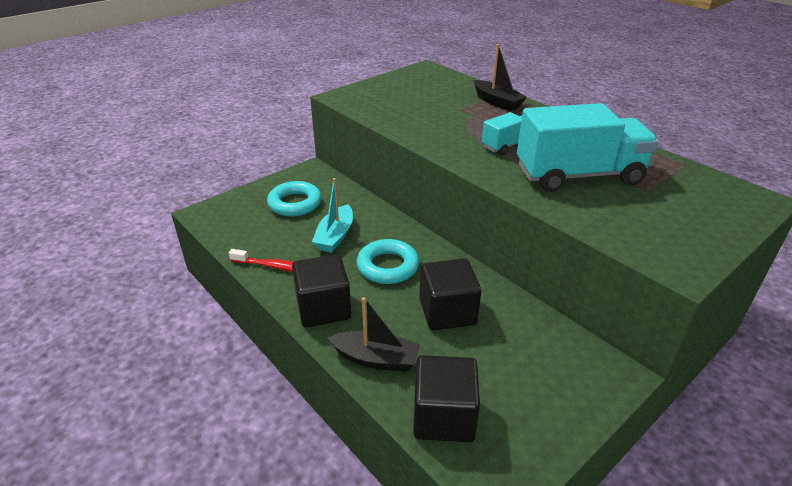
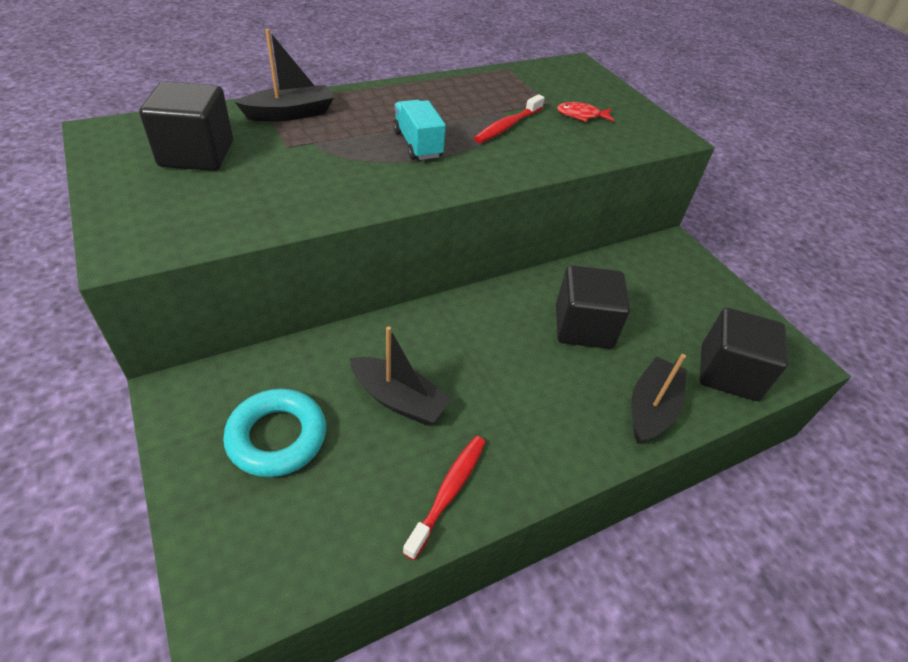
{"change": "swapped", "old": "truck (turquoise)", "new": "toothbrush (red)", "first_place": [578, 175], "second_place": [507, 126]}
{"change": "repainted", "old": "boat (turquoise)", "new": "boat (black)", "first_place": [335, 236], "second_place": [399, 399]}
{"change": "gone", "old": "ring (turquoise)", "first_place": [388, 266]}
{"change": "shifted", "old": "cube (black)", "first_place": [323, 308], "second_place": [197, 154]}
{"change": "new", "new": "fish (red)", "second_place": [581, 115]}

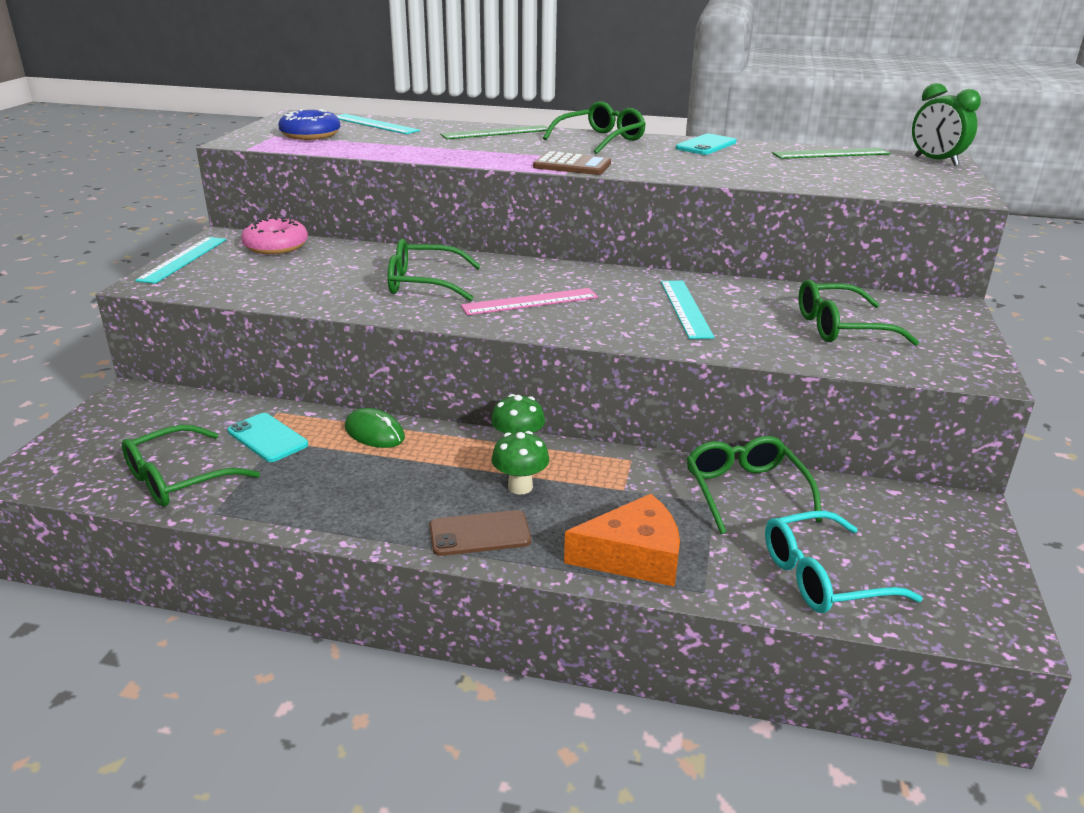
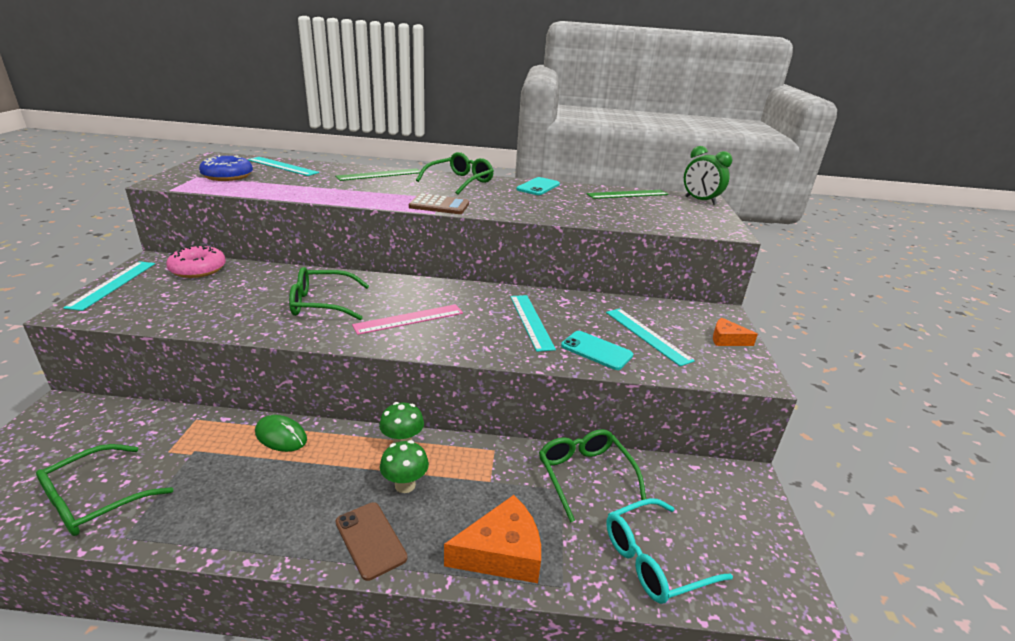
{"change": "swapped", "old": "glasses (green)", "new": "ruler (turquoise)", "first_place": [840, 327], "second_place": [647, 335]}
{"change": "shifted", "old": "phone (turquoise)", "first_place": [267, 438], "second_place": [596, 350]}
{"change": "rotated", "old": "phone (brown)", "first_place": [480, 534], "second_place": [370, 540], "degrees": 75}
{"change": "new", "new": "cheese (orange)", "second_place": [727, 339]}

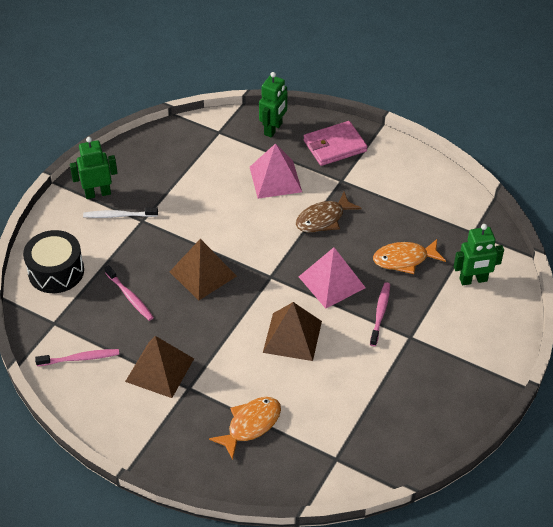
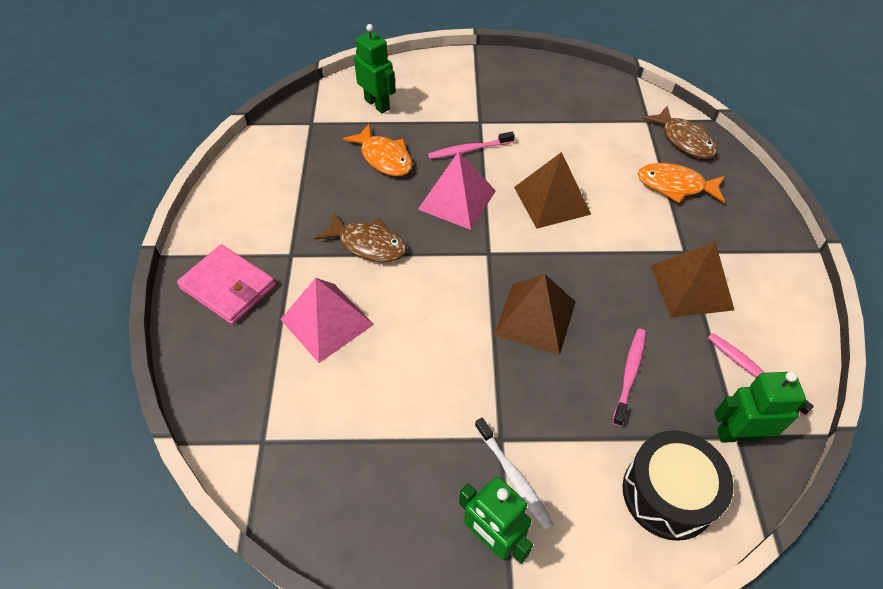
{"change": "shifted", "old": "robot (green)", "first_place": [273, 129], "second_place": [738, 434]}
{"change": "new", "new": "fish (brown)", "second_place": [684, 140]}

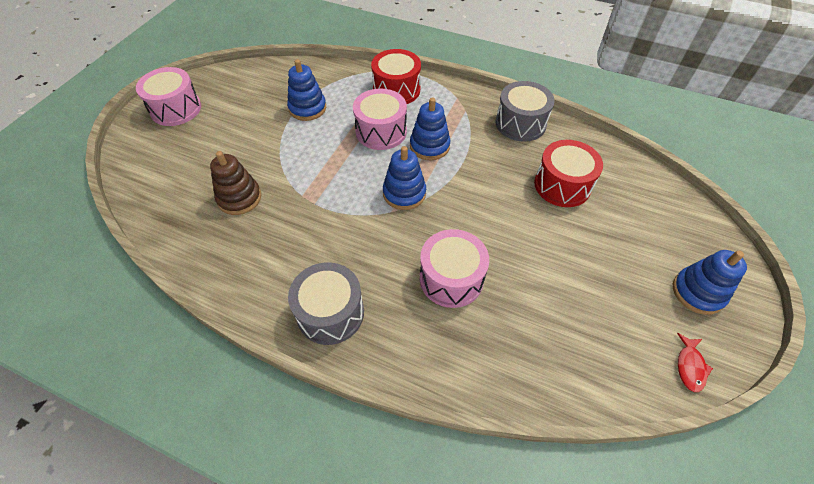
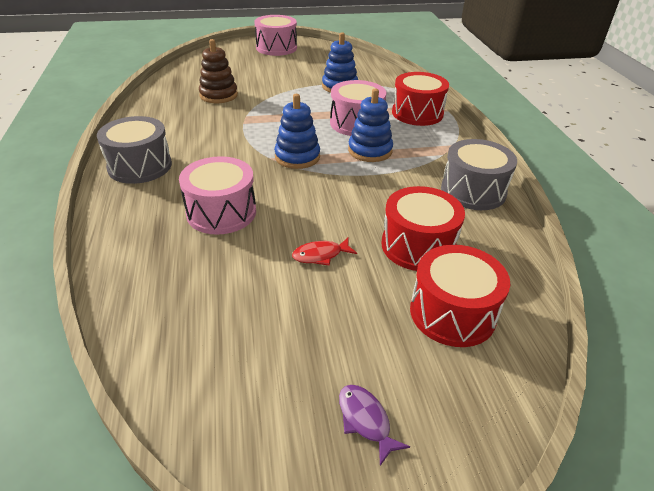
{"change": "swapped", "old": "stacking toy (blue)", "new": "fish (purple)", "first_place": [697, 292], "second_place": [365, 420]}
{"change": "shifted", "old": "fish (red)", "first_place": [690, 366], "second_place": [320, 255]}
{"change": "new", "new": "drum (red)", "second_place": [452, 313]}

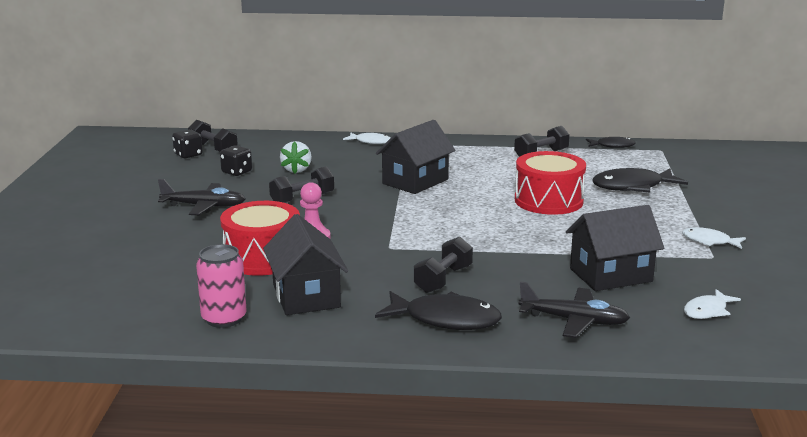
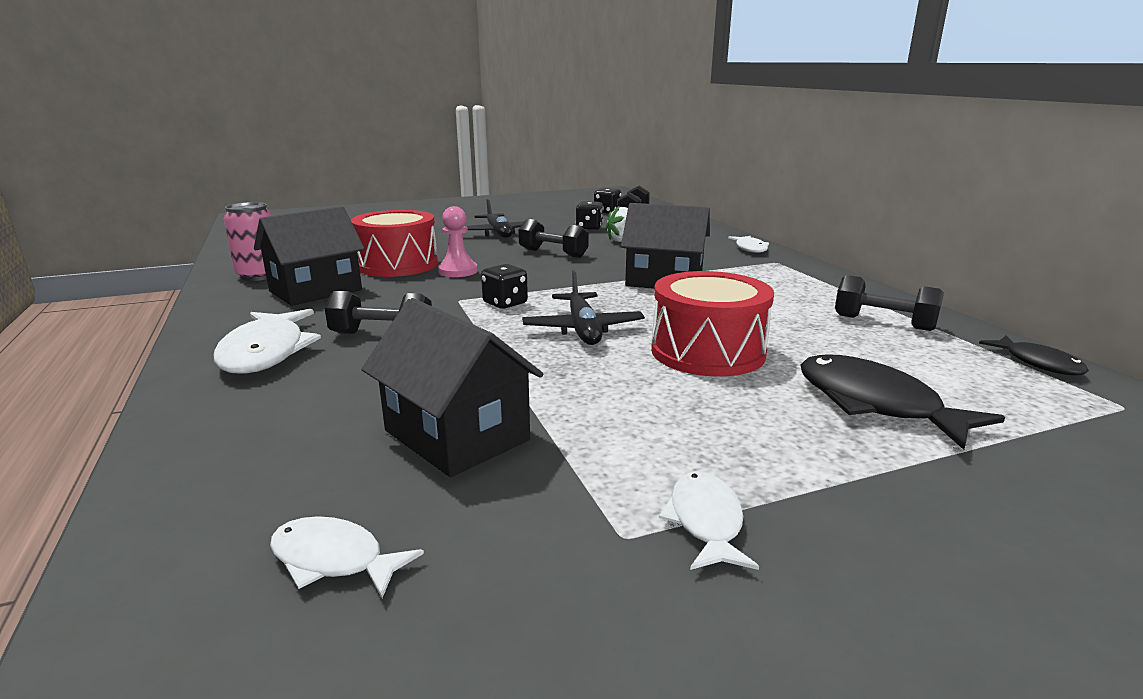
{"change": "shifted", "old": "plane (black)", "first_place": [574, 321], "second_place": [583, 329]}
{"change": "repainted", "old": "fish (black)", "new": "fish (white)", "first_place": [445, 319], "second_place": [266, 352]}
{"change": "new", "new": "dice (black)", "second_place": [505, 303]}

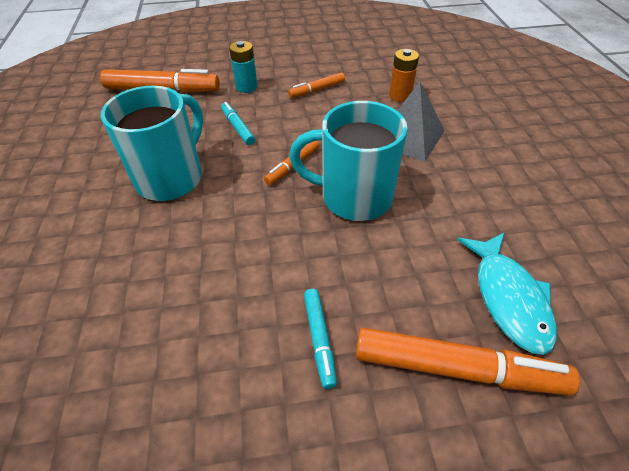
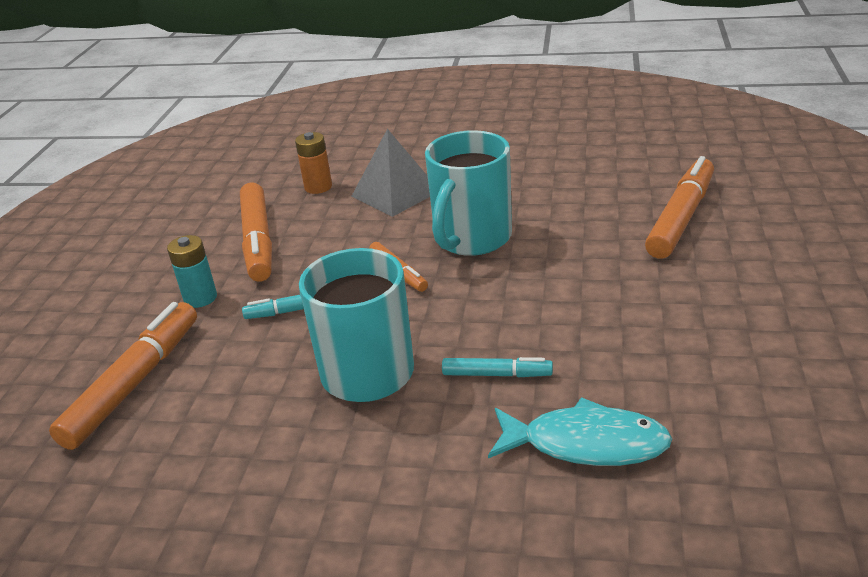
{"change": "scaled", "old": "marker (orange)", "first_place": [317, 90], "second_place": [258, 241], "factor": 1.9}
{"change": "shifted", "old": "fish (turquoise)", "first_place": [508, 298], "second_place": [586, 443]}
{"change": "shifted", "old": "marker (turquoise)", "first_place": [319, 339], "second_place": [497, 374]}

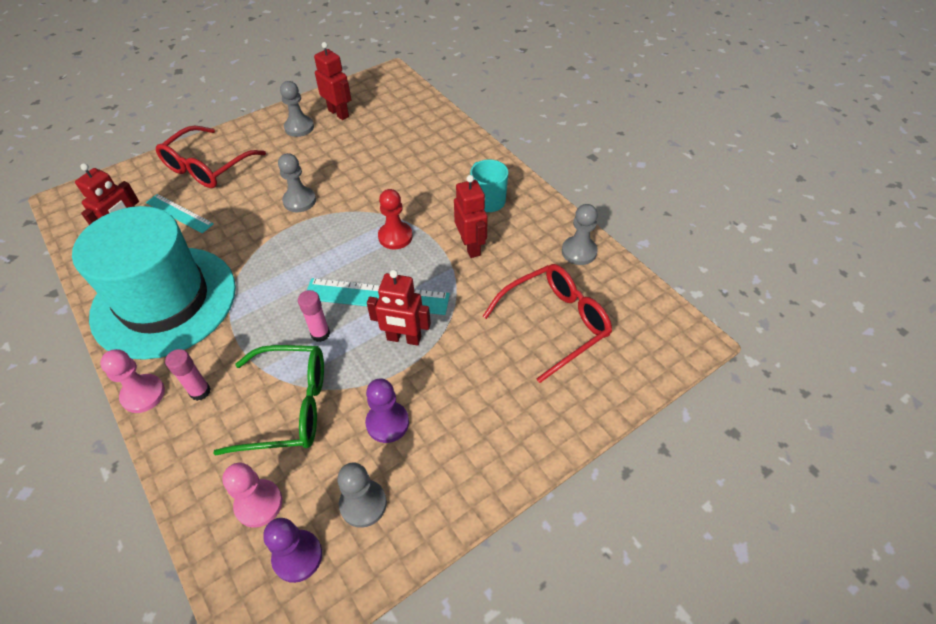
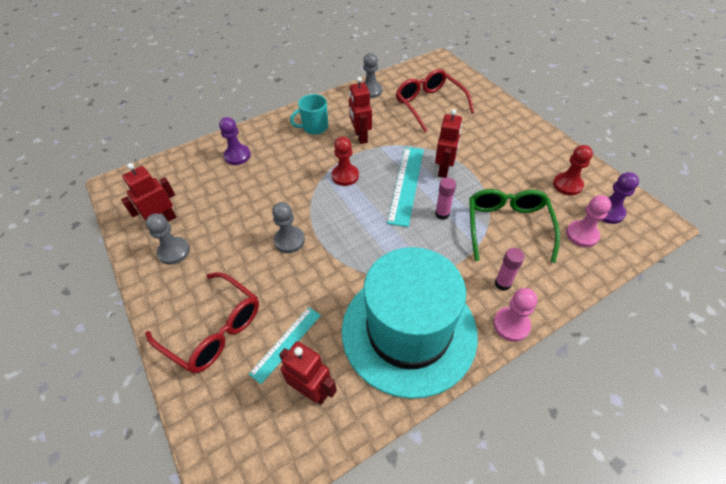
{"change": "rotated", "old": "robot (red)", "first_place": [471, 247], "second_place": [360, 137], "degrees": -90}
{"change": "shifted", "old": "pawn (purple)", "first_place": [387, 423], "second_place": [237, 156]}
{"change": "repainted", "old": "pawn (grey)", "new": "pawn (red)", "first_place": [363, 504], "second_place": [567, 185]}

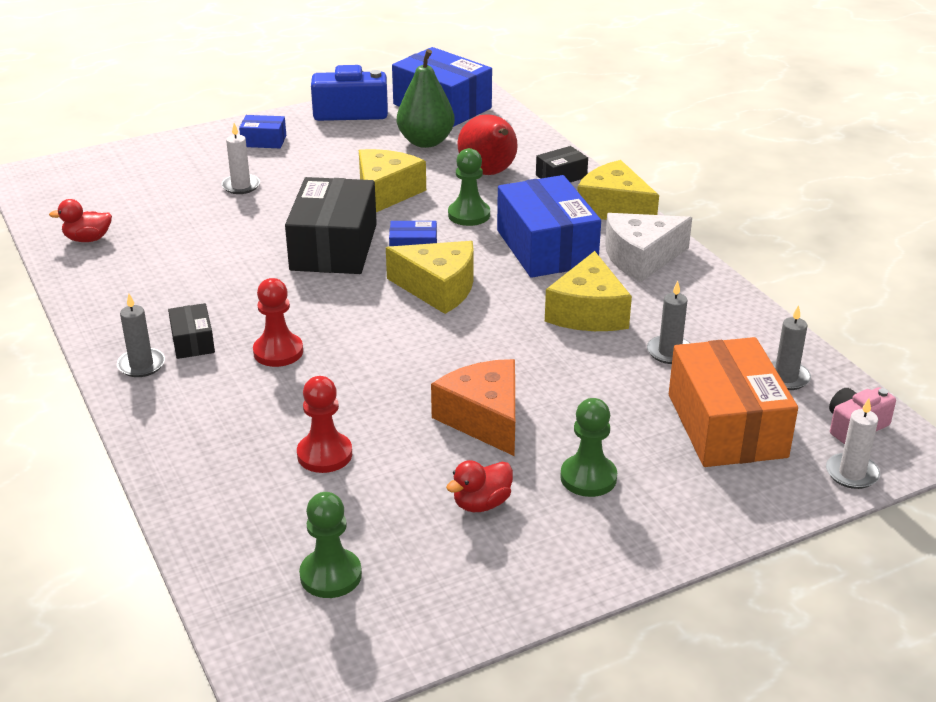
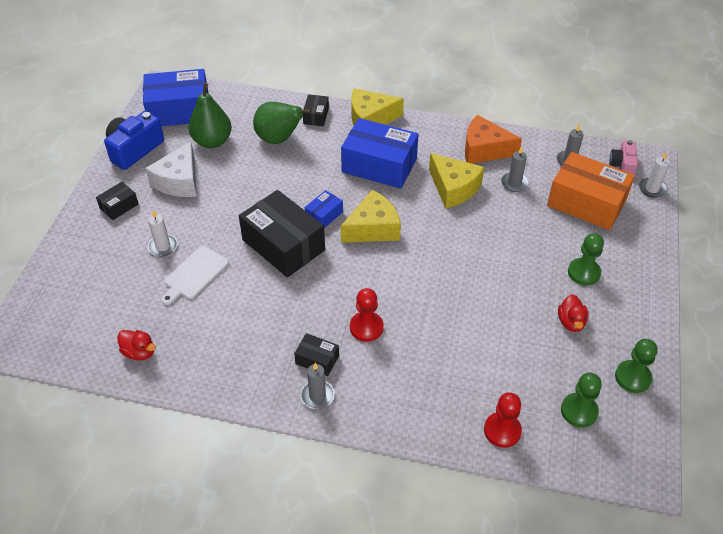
{"change": "repainted", "old": "pear (red)", "new": "pear (green)", "first_place": [489, 173], "second_place": [279, 139]}
{"change": "repainted", "old": "box (blue)", "new": "box (black)", "first_place": [264, 141], "second_place": [119, 206]}
{"change": "shifted", "old": "pawn (green)", "first_place": [469, 215], "second_place": [632, 377]}
{"change": "gone", "old": "cheese (yellow)", "first_place": [385, 193]}
{"change": "rotated", "old": "duck (red)", "first_place": [88, 239], "second_place": [139, 352], "degrees": -90}
{"change": "shifted", "old": "cheese (white)", "first_place": [641, 258], "second_place": [179, 181]}
{"change": "shifted", "old": "cheese (orange)", "first_place": [484, 419], "second_place": [484, 149]}
{"change": "shifted", "old": "pawn (red)", "first_place": [324, 454], "second_place": [502, 430]}
{"change": "new", "new": "cutting board (white)", "second_place": [194, 274]}

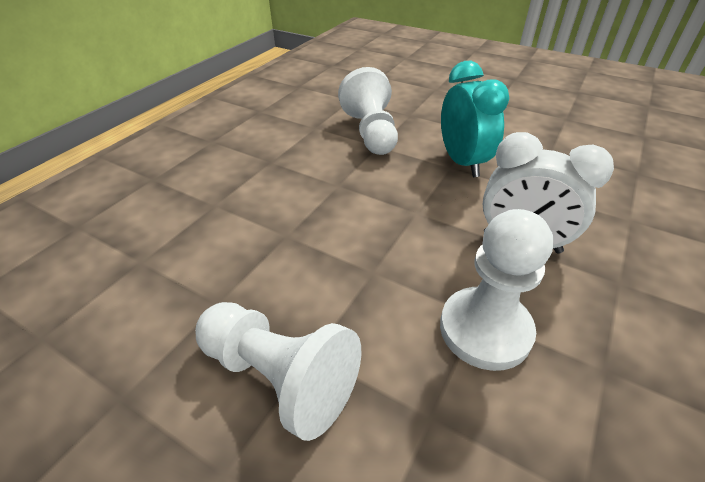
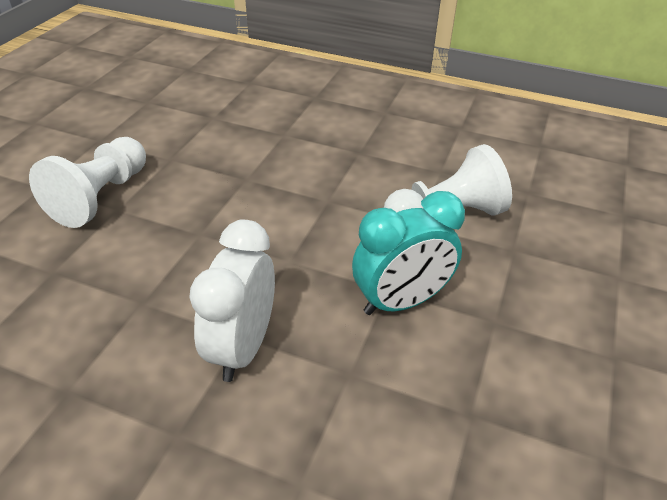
{"change": "gone", "old": "pawn (white)", "first_place": [485, 329]}

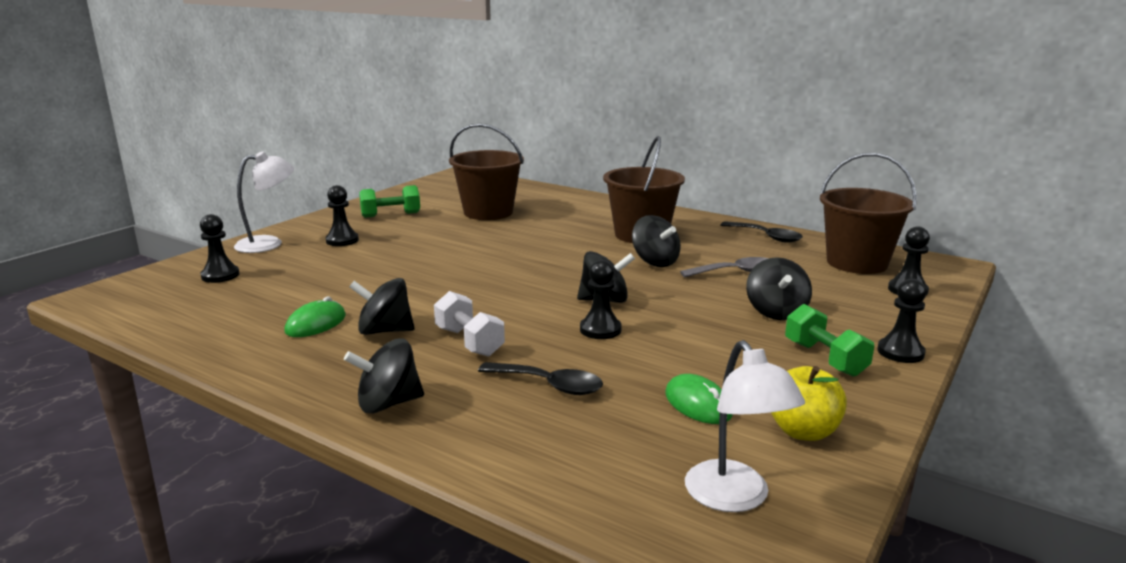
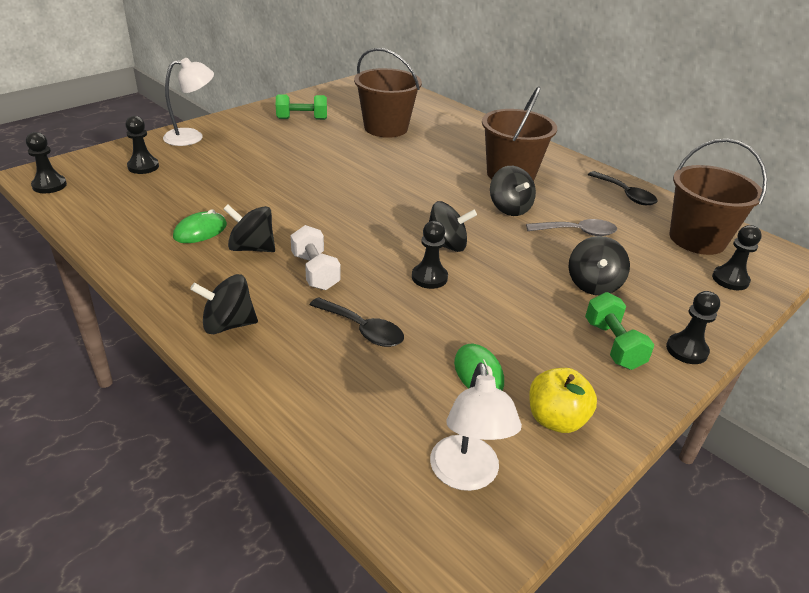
{"change": "shifted", "old": "pawn (black)", "first_place": [342, 240], "second_place": [49, 185]}

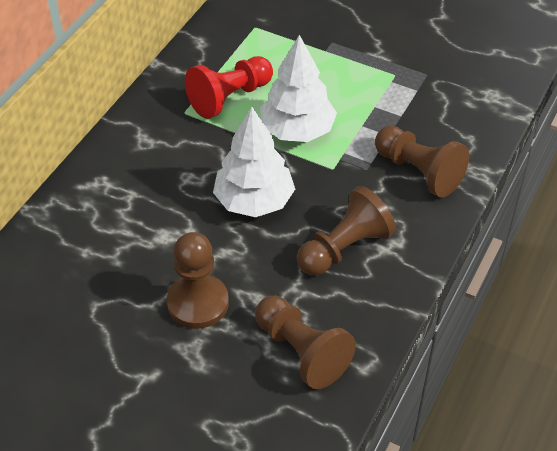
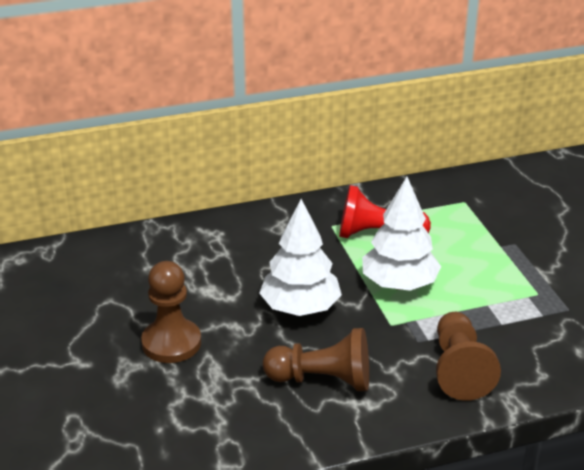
{"change": "gone", "old": "pawn (brown)", "first_place": [301, 352]}

